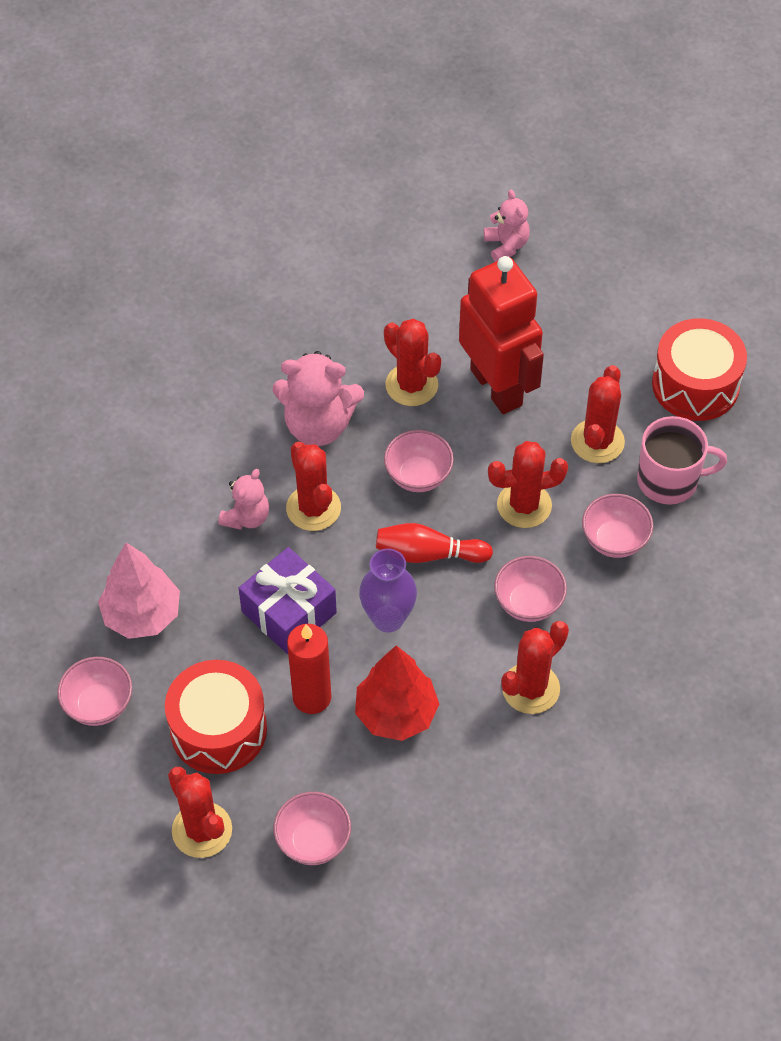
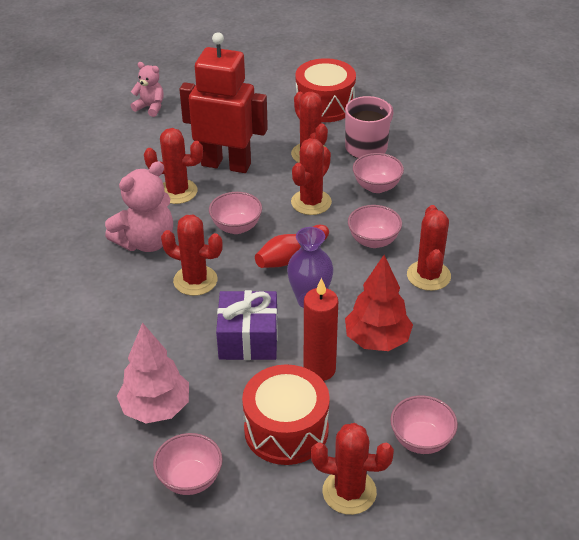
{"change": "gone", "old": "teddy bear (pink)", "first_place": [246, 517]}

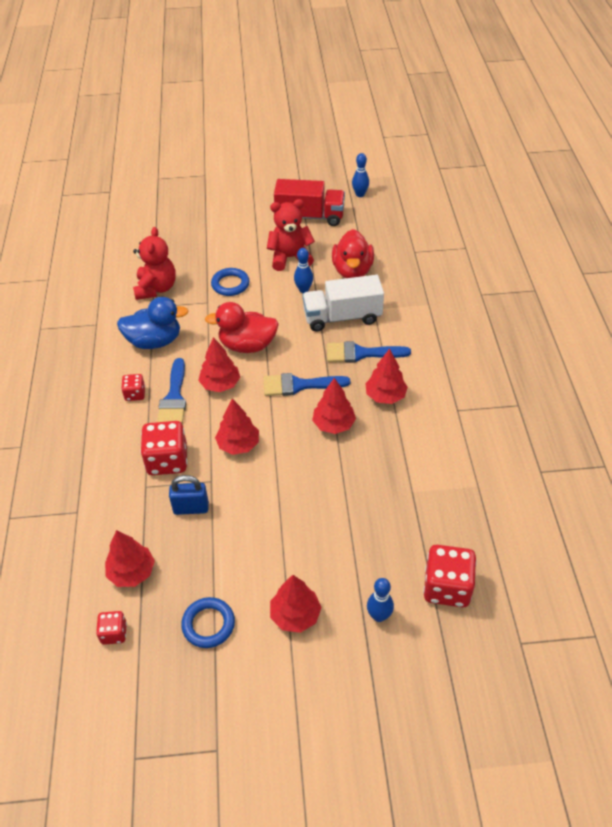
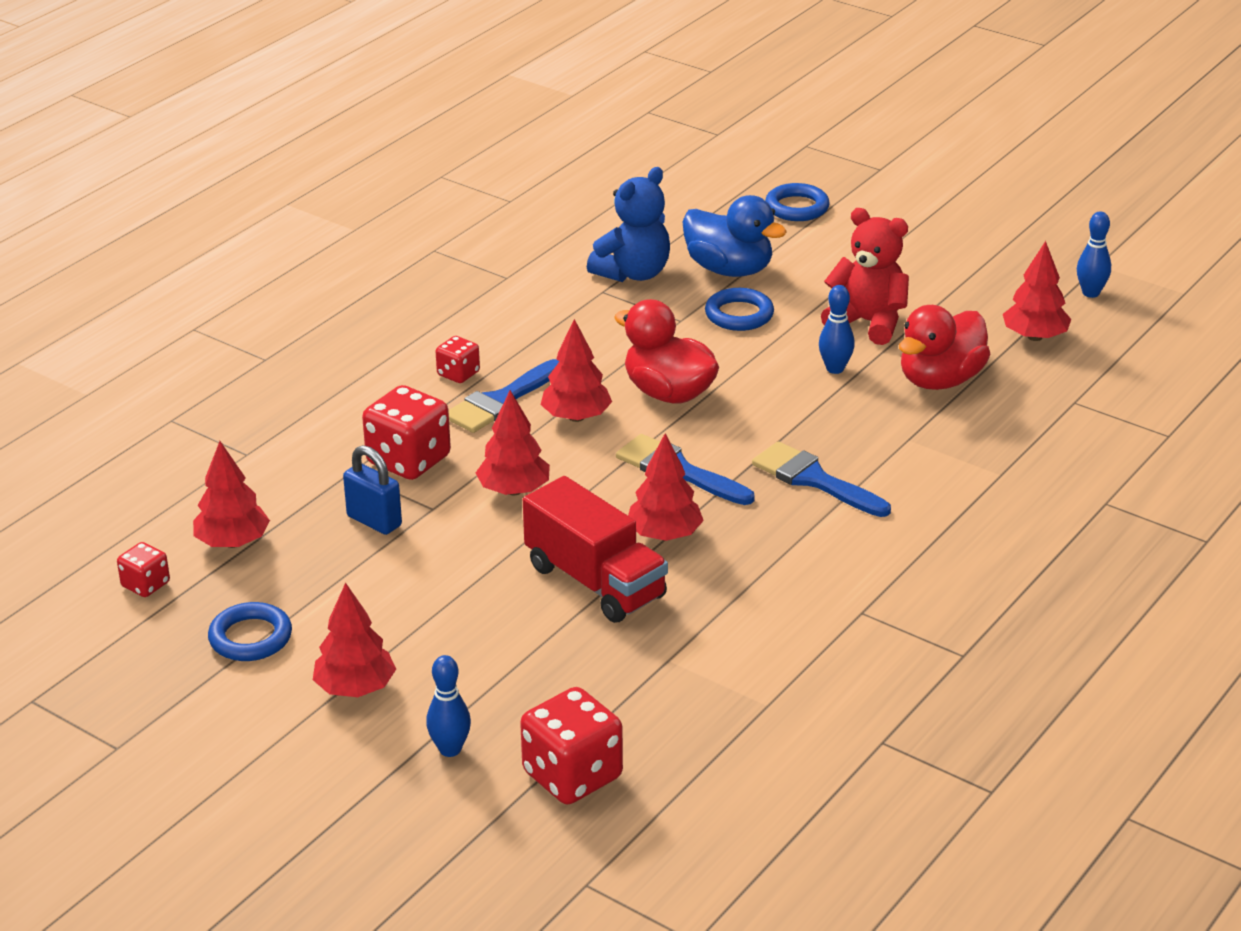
{"change": "shifted", "old": "truck (red)", "first_place": [310, 216], "second_place": [595, 582]}
{"change": "repainted", "old": "teddy bear (red)", "new": "teddy bear (blue)", "first_place": [156, 288], "second_place": [633, 273]}
{"change": "gone", "old": "truck (white)", "first_place": [342, 317]}
{"change": "shifted", "old": "duck (blue)", "first_place": [154, 341], "second_place": [729, 270]}
{"change": "shifted", "old": "tree (red)", "first_place": [385, 396], "second_place": [1035, 337]}
{"change": "new", "new": "ring (blue)", "second_place": [797, 207]}

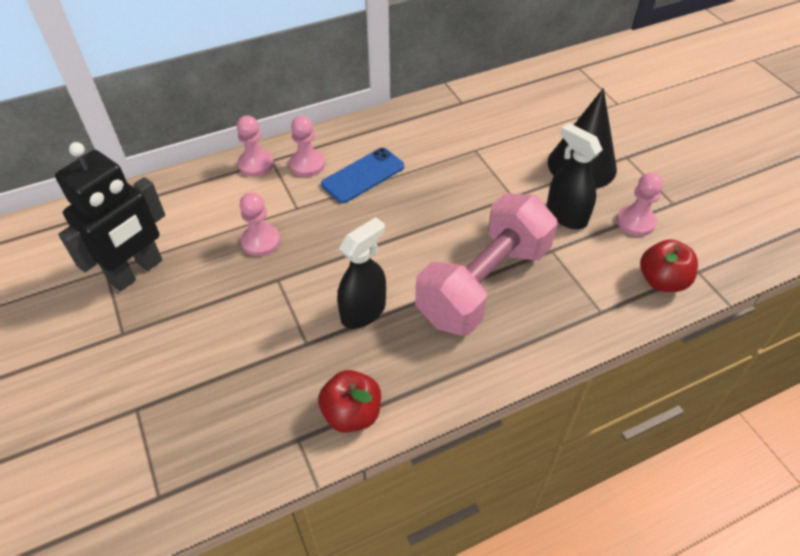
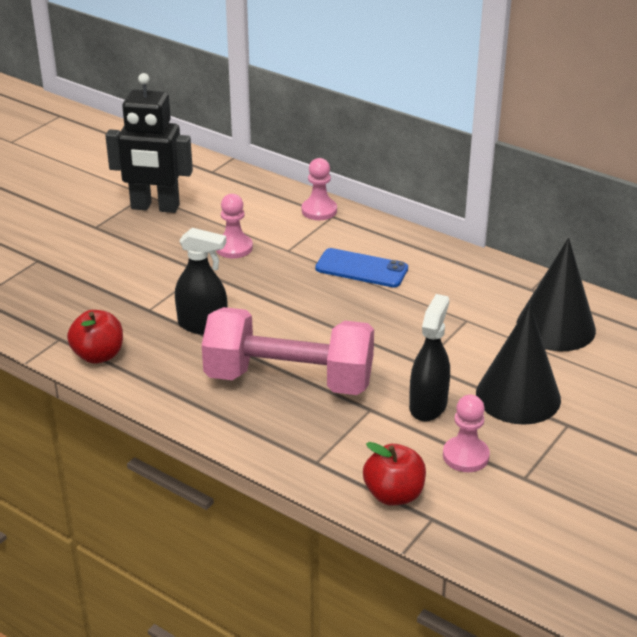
{"change": "gone", "old": "pawn (pink)", "first_place": [307, 164]}
{"change": "new", "new": "cone (black)", "second_place": [555, 327]}

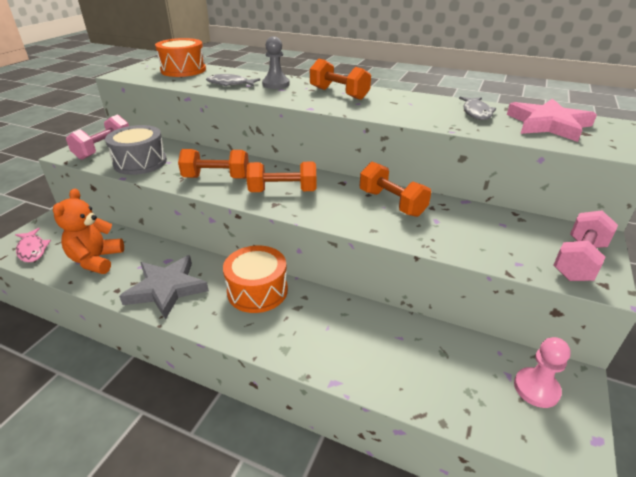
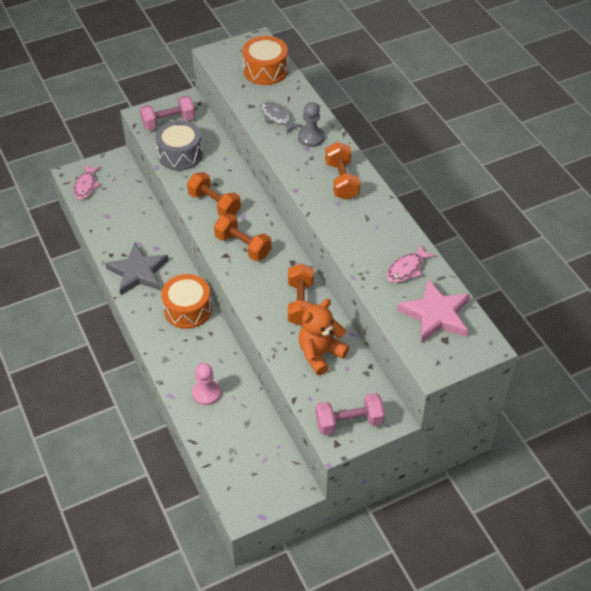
{"change": "repainted", "old": "fish (grey)", "new": "fish (pink)", "first_place": [476, 113], "second_place": [407, 269]}
{"change": "shifted", "old": "teddy bear (orange)", "first_place": [96, 260], "second_place": [320, 354]}
{"change": "shifted", "old": "pawn (pink)", "first_place": [536, 388], "second_place": [206, 393]}

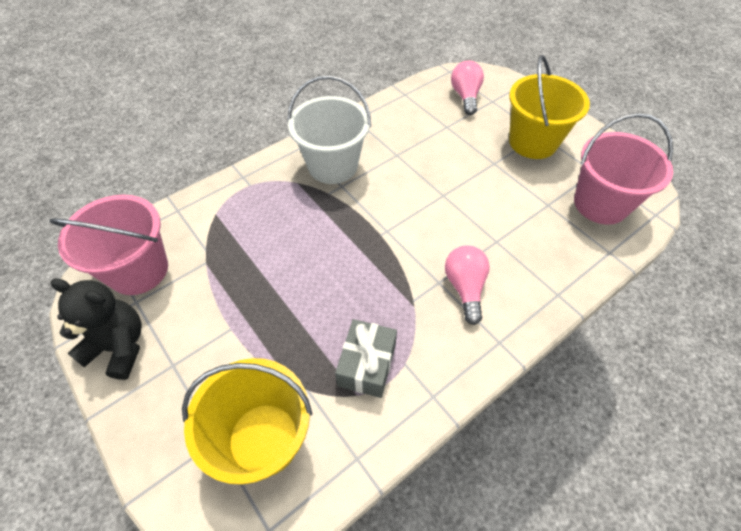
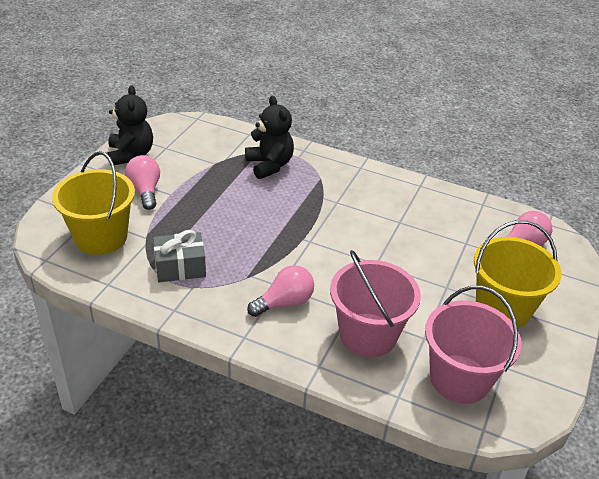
{"change": "gone", "old": "bucket (white)", "first_place": [333, 165]}
{"change": "shifted", "old": "bucket (pink)", "first_place": [138, 270], "second_place": [368, 335]}
{"change": "new", "new": "teddy bear (black)", "second_place": [269, 165]}
{"change": "new", "new": "light bulb (pink)", "second_place": [145, 191]}

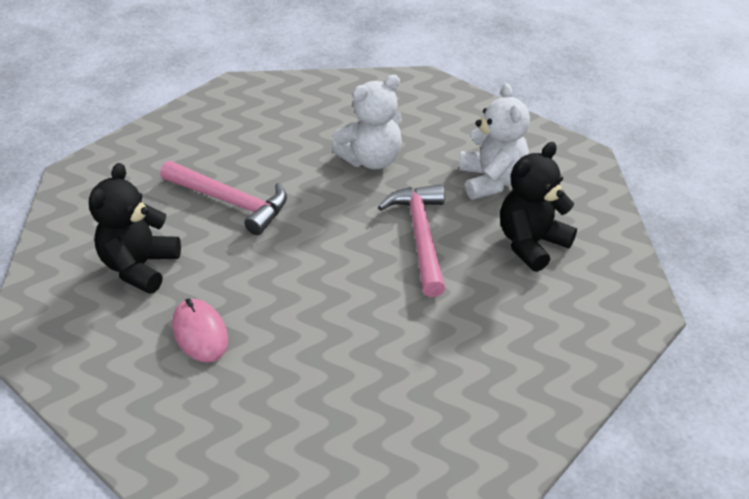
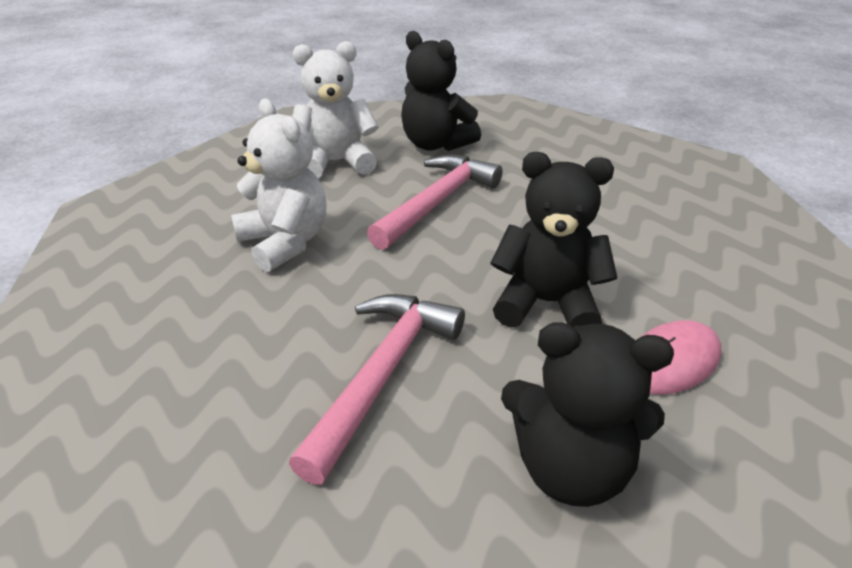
{"change": "rotated", "old": "hammer (pink)", "first_place": [420, 236], "second_place": [437, 202], "degrees": 135}
{"change": "new", "new": "teddy bear (black)", "second_place": [546, 303]}

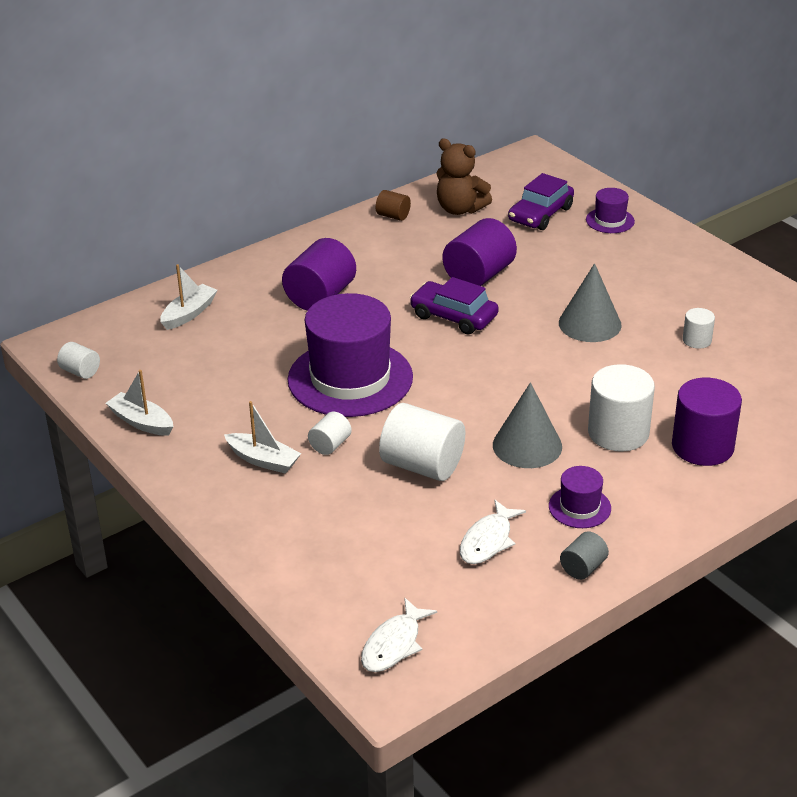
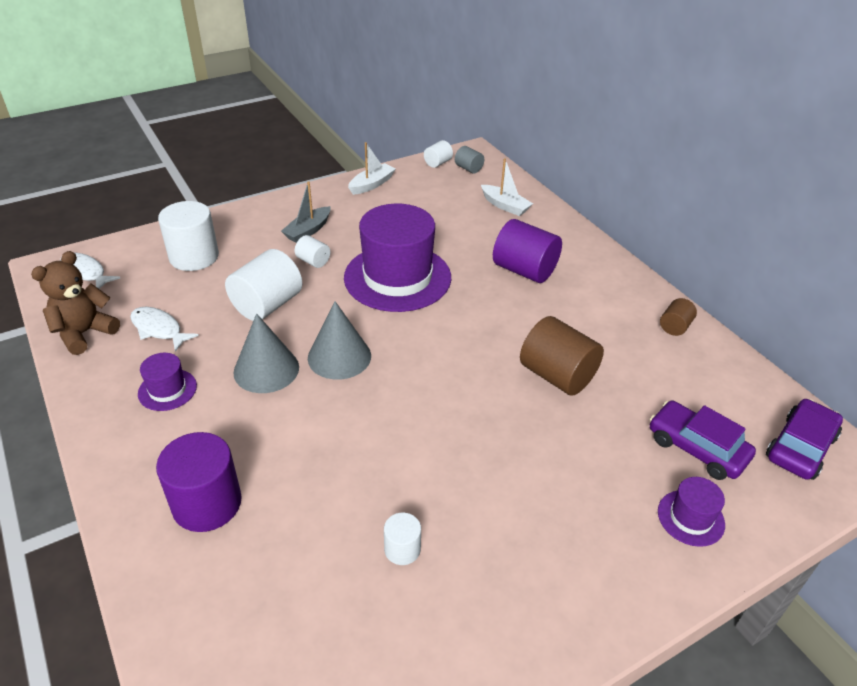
{"change": "shifted", "old": "teddy bear (brown)", "first_place": [460, 209], "second_place": [84, 333]}
{"change": "repainted", "old": "cylinder (purple)", "new": "cylinder (brown)", "first_place": [479, 275], "second_place": [557, 375]}
{"change": "shifted", "old": "cone (grey)", "first_place": [590, 324], "second_place": [339, 356]}
{"change": "shifted", "old": "car (purple)", "first_place": [453, 316], "second_place": [800, 447]}
{"change": "shifted", "old": "cylinder (white)", "first_place": [618, 433], "second_place": [194, 257]}
{"change": "repainted", "old": "boat (white)", "new": "boat (grey)", "first_place": [263, 460], "second_place": [308, 231]}
{"change": "shifted", "old": "cylinder (grey)", "first_place": [583, 568], "second_place": [468, 168]}

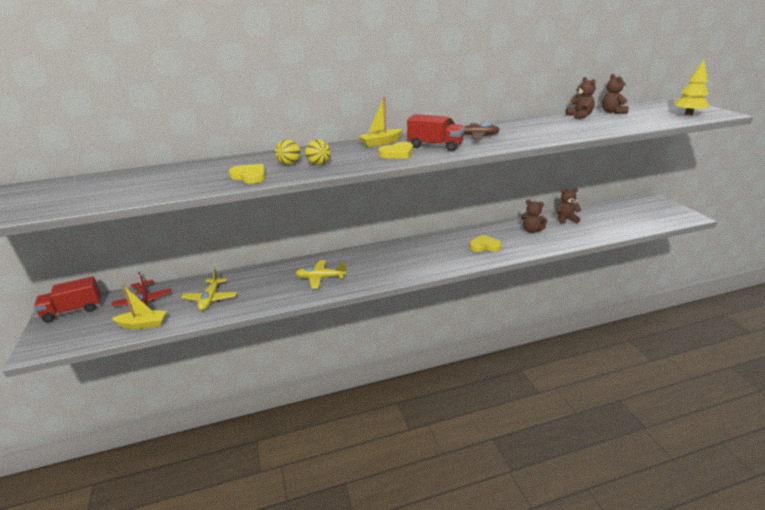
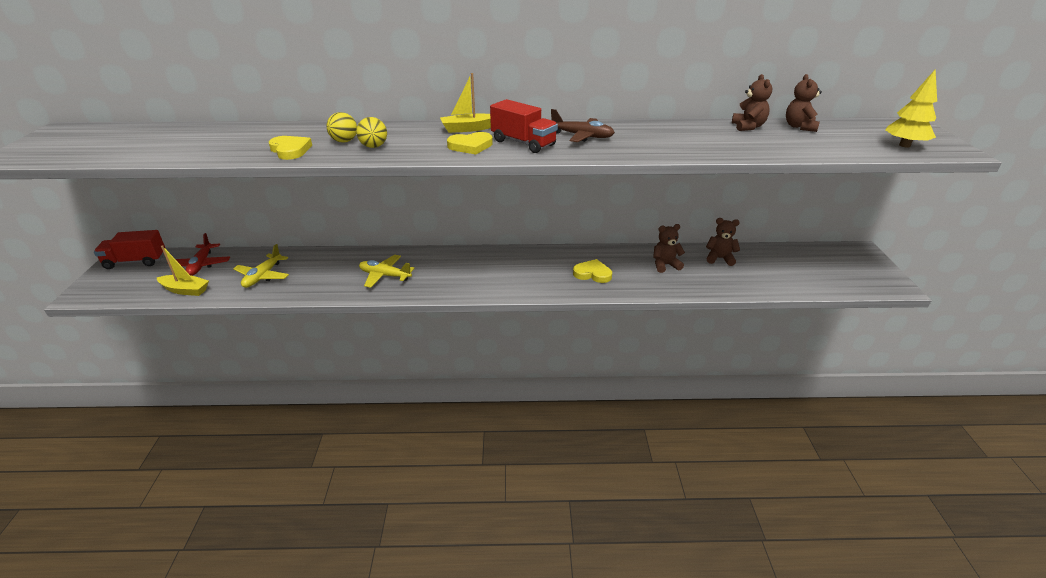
{"change": "rotated", "old": "teddy bear (brown)", "first_place": [531, 230], "second_place": [665, 265], "degrees": 120}

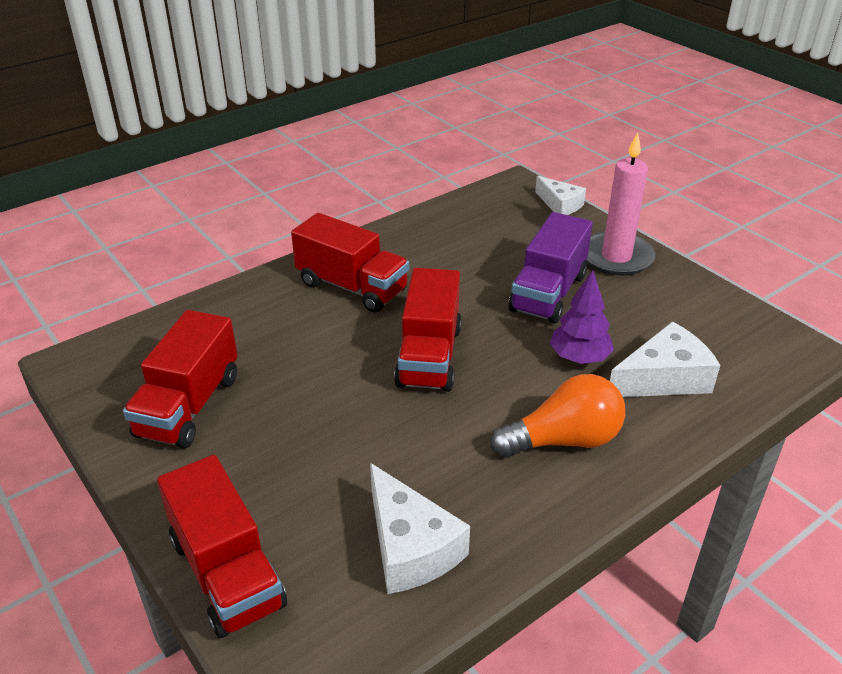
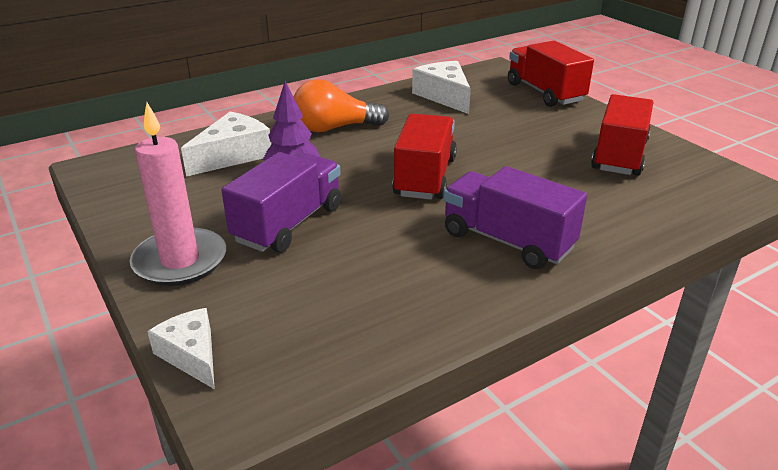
{"change": "repainted", "old": "truck (red)", "new": "truck (purple)", "first_place": [352, 287], "second_place": [507, 241]}
{"change": "rotated", "old": "cheese (white)", "first_place": [663, 378], "second_place": [233, 155], "degrees": 150}

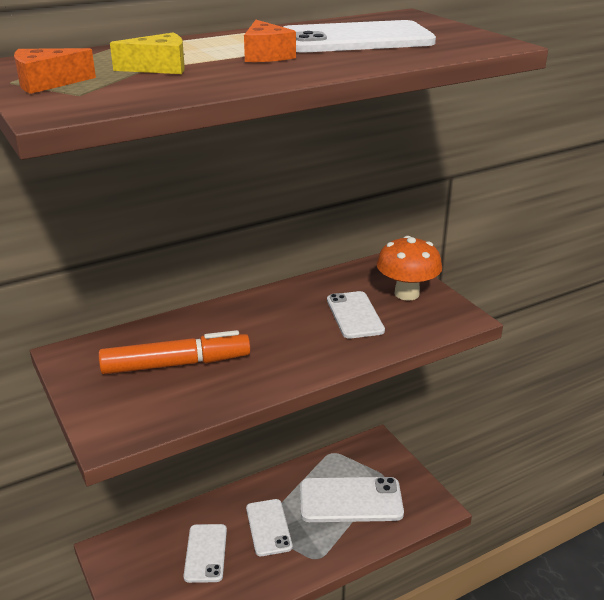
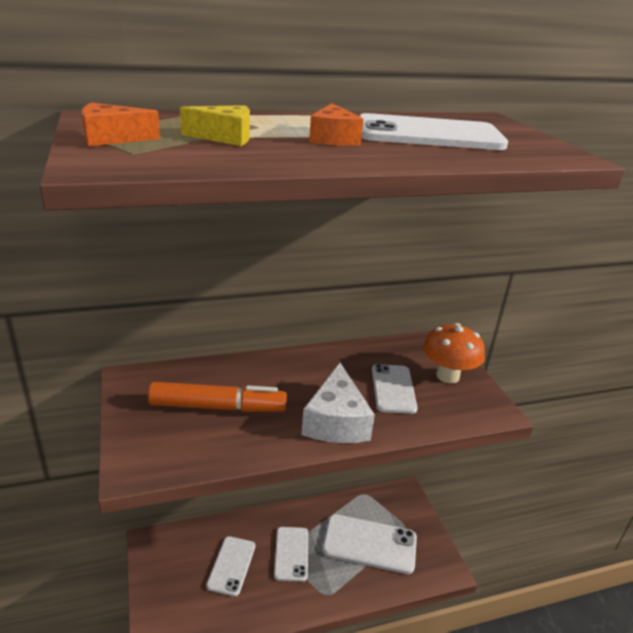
{"change": "new", "new": "cheese (white)", "second_place": [336, 421]}

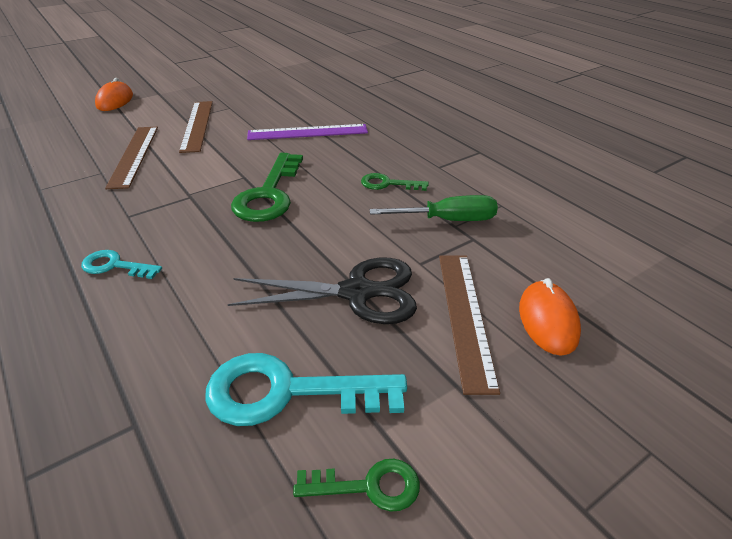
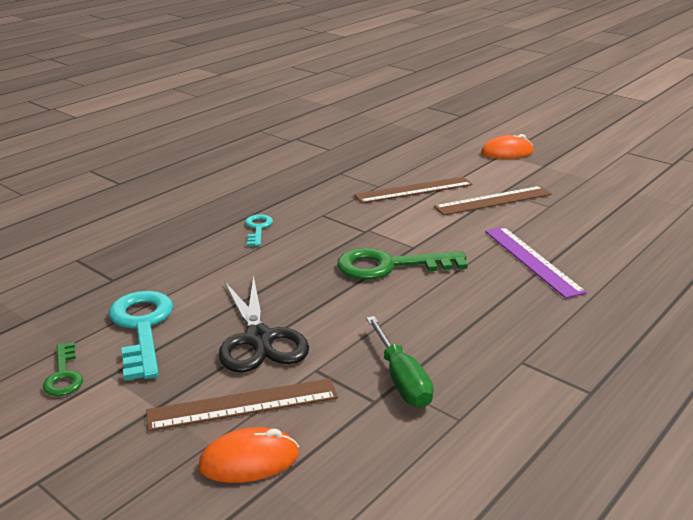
{"change": "gone", "old": "key (green)", "first_place": [388, 184]}

